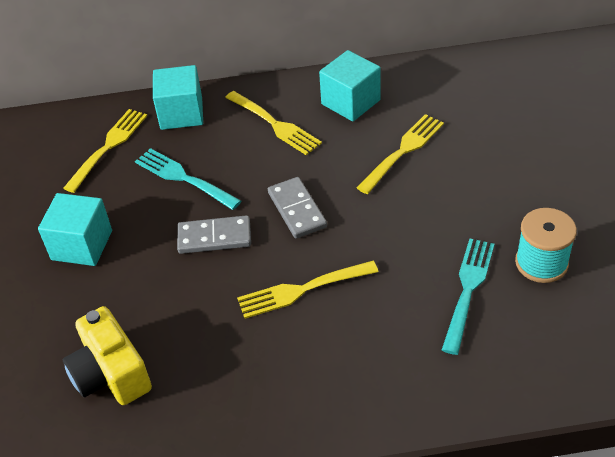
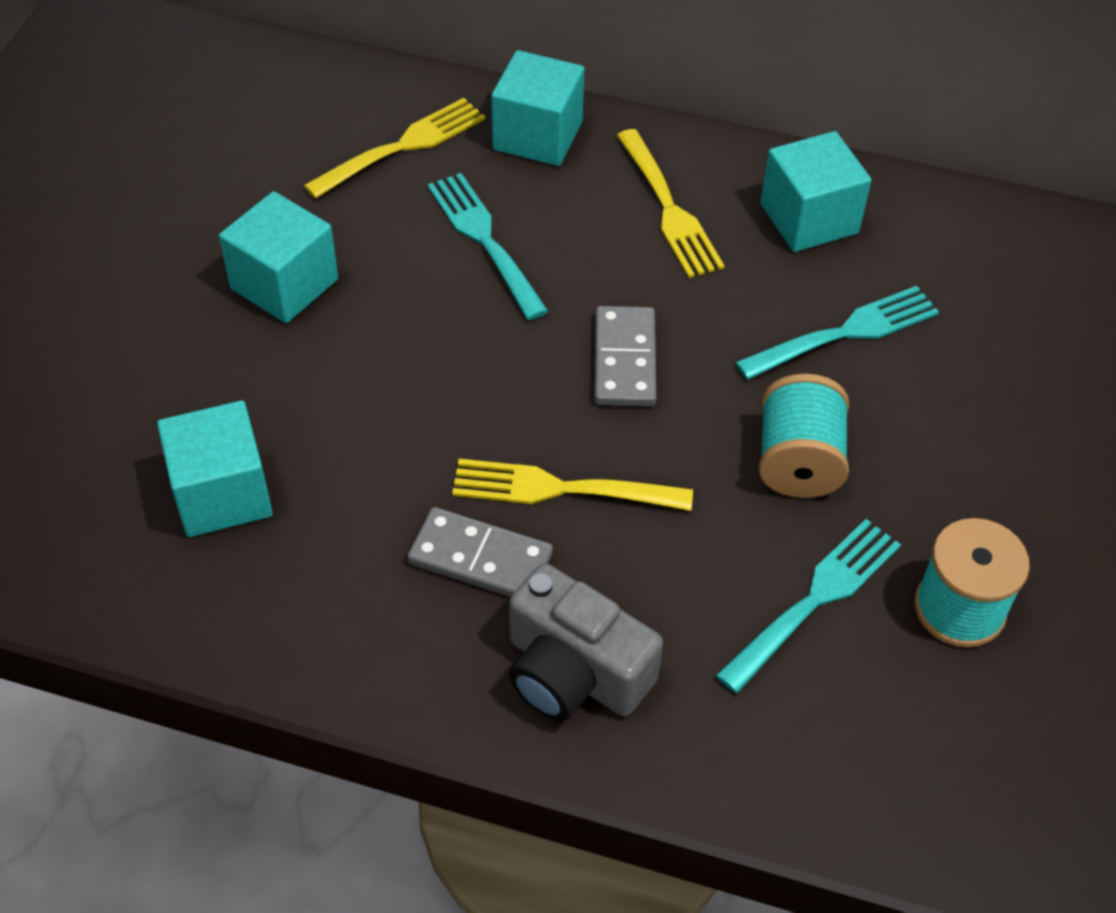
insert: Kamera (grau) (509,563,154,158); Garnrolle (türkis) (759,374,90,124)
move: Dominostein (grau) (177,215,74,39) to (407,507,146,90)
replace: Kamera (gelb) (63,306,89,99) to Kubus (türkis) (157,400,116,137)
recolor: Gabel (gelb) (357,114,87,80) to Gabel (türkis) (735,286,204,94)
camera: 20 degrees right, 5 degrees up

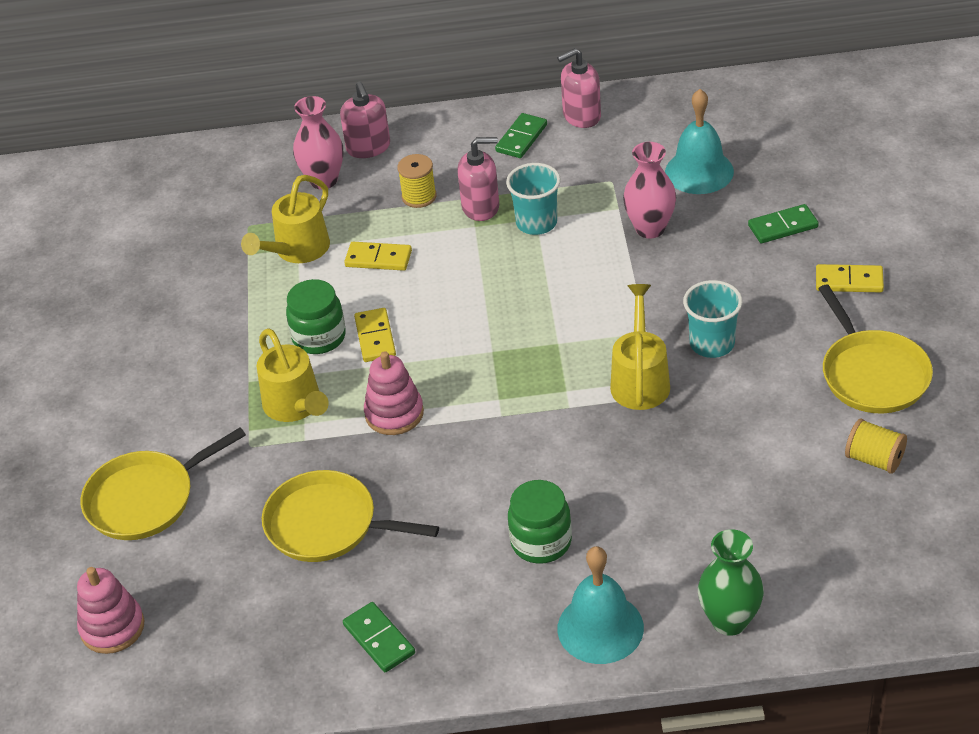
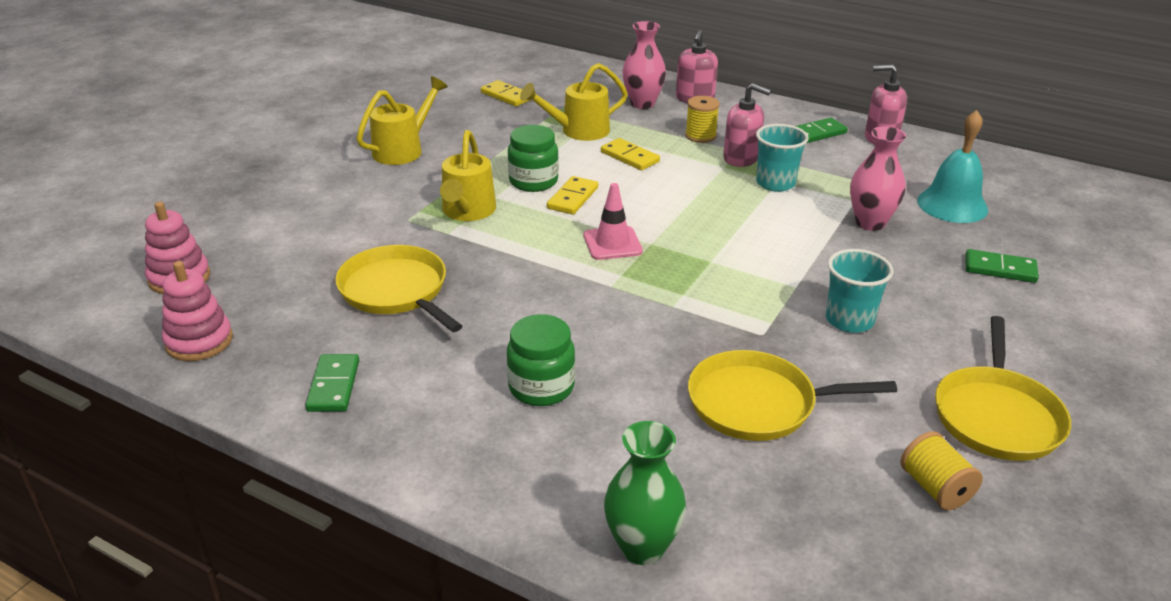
delete: Glocke (türkis) (557,546,87,118)
insert: Leitkegel (rosa) (584,183,59,77)
move: Pfanne (gelb) (81,428,165,112) to (688,350,209,91); Stapelspielzeug (rosa) (364,351,60,84) to (162,261,71,100); Gießkanne (gelb) (610,284,60,126) to (357,76,91,89); Dominostein (gelb) (816,264,68,29) to (481,80,51,26)
camera: 30 degrees right, 10 degrees down

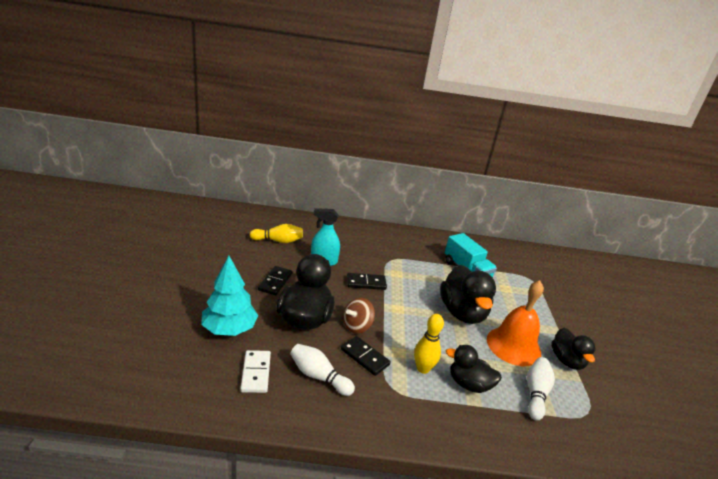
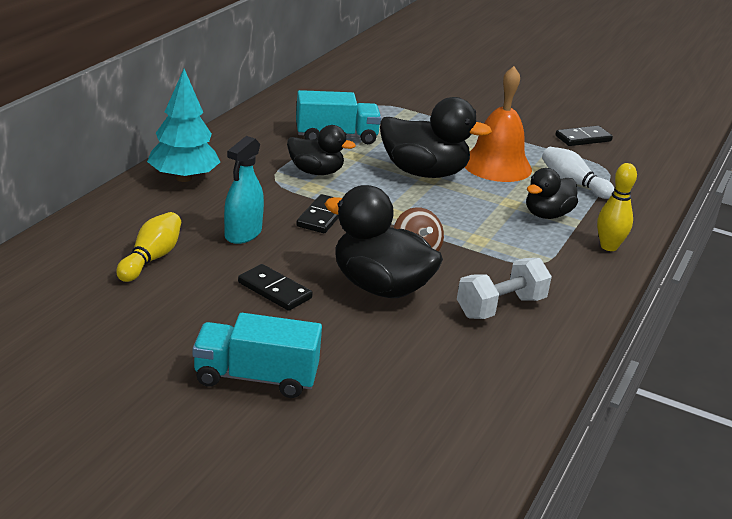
delete: Dominostein (weiß) (240,350,31,43)
insert: Lastwagen (türkis) (193,313,129,85)
move: Baum (türkis) (201,256,57,80) to (147,69,73,113); Dominostein (schwarz) (341,336,49,40) to (555,126,58,20); Bowlingkegel (gelb) (414,314,30,60) to (597,163,40,88); Ente (schwarz) (551,328,45,42) to (287,125,69,50)
replace: Bowlingkegel (weiß) (290,344,65,52) to Hantel (weiß) (457,258,95,61)
camera: 65 degrees left, 0 degrees up

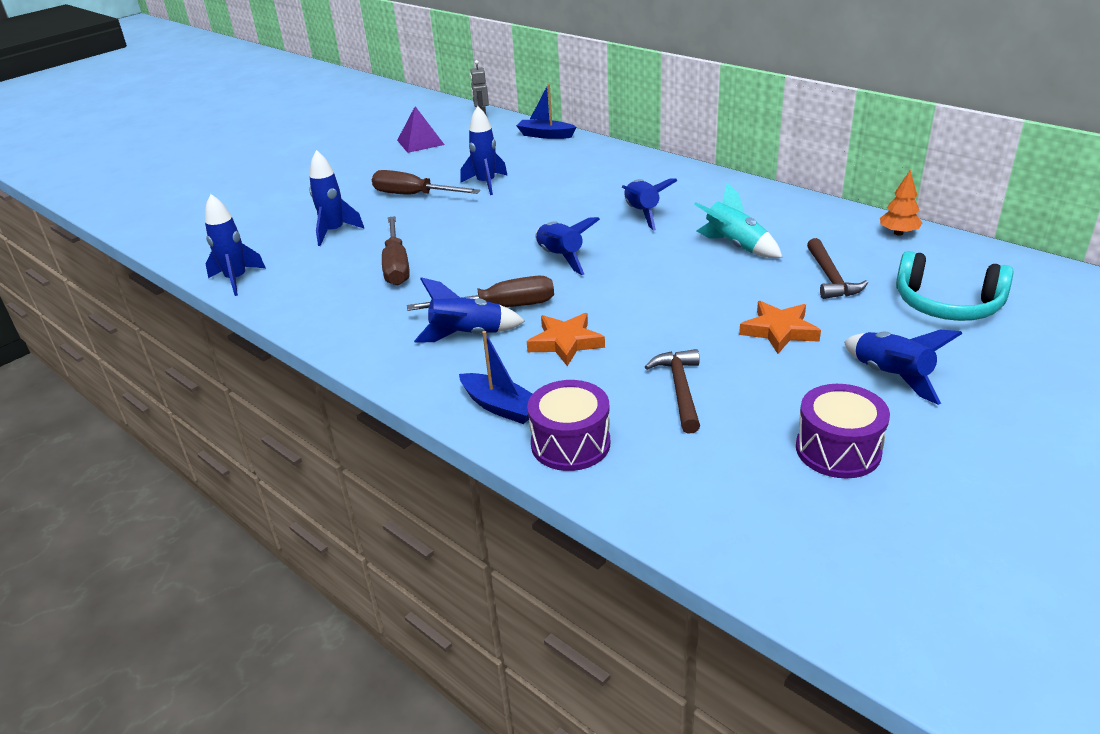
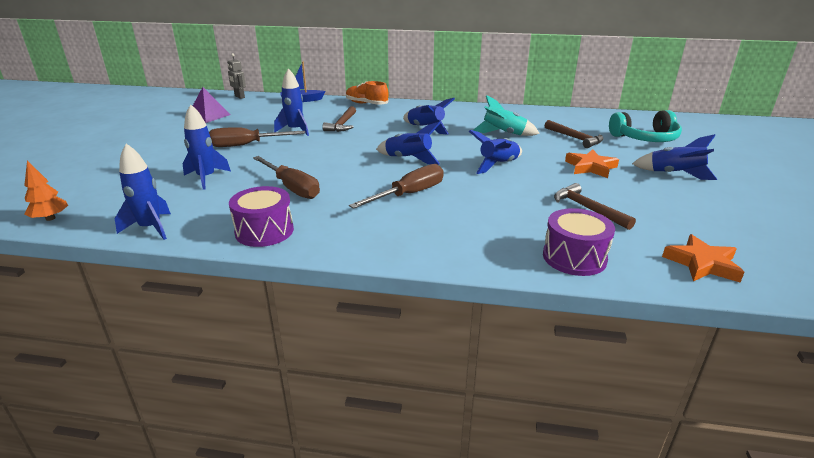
delete: Boot (blau) (459,331,73,93)
insert: Hammer (braun) (322,106,34,26); Schuh (orange) (346,81,42,24)
move: Rakete (blau) (414,277,111,66) to (469,130,53,44); Stern (orange) (527,313,78,53) to (662,234,83,48); Trommel (lila) (796,384,94,94) to (229,186,65,61); Baum (orange) (880,170,42,66) to (24,161,44,60)
camera: 35 degrees left, 5 degrees down

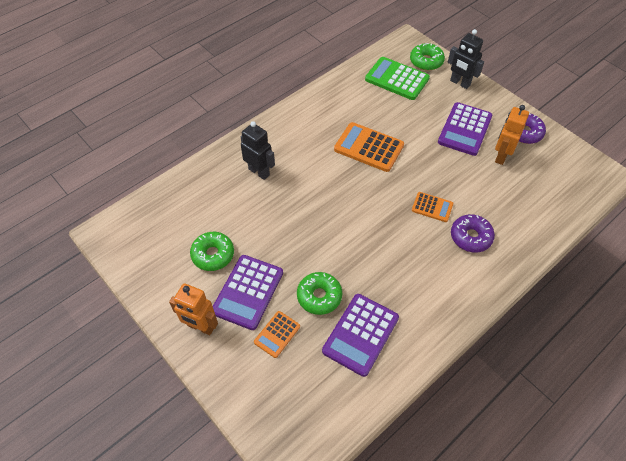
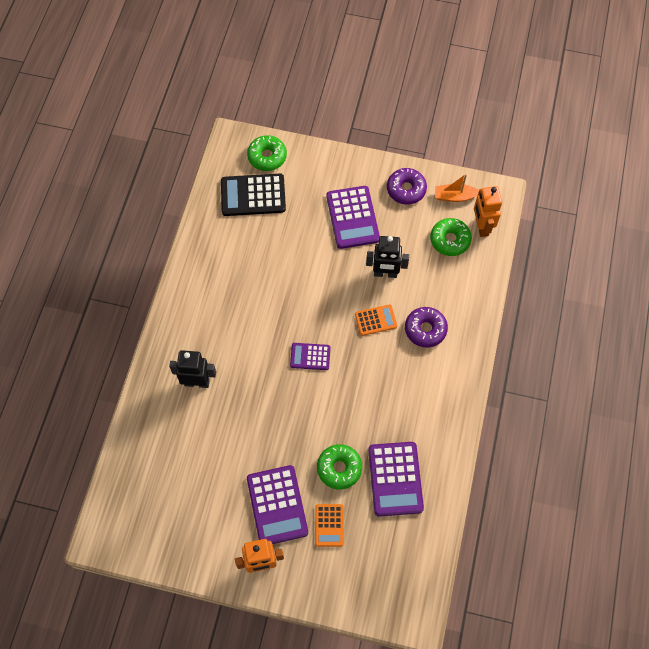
delete: Taschenrechner (orange) (334,122,70,50)
insert: Taschenrechner (lila) (290,343,40,27); Boot (orange) (435,174,44,28)
move: Donut (grün) (190,232,44,39) to (430,218,42,38); Roboter (schwarz) (448,29,36,60) to (366,236,43,42); Roboter (orange) (495,105,34,60) to (474,186,28,51)
recolor: Taschenrechner (grün) (365,57,65,43) to Taschenrechner (schwarz) (221,173,65,43)
camera: 35 degrees left, 10 degrees up

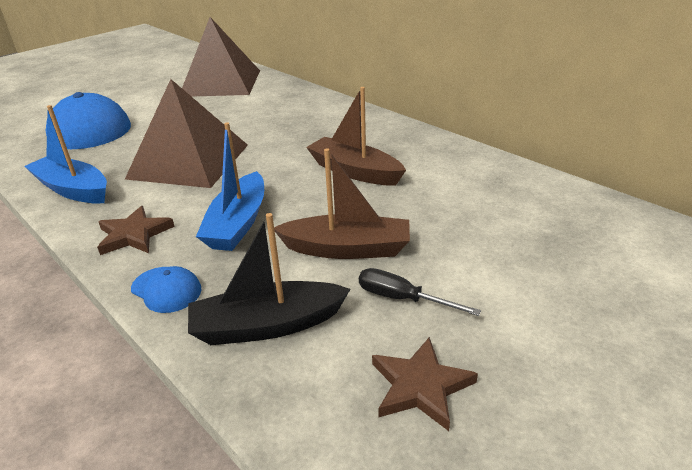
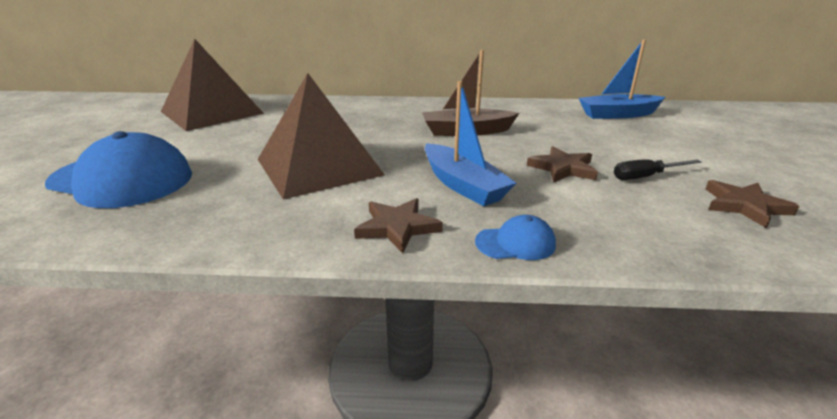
delete: Boot (schwarz) (188,213,162,132)
move: Boot (blau) (24,105,83,99) to (579,39,86,80)
replace: Boot (braun) (274,148,136,111) to Stern (braun) (527,146,71,36)
camera: 45 degrees left, 5 degrees down

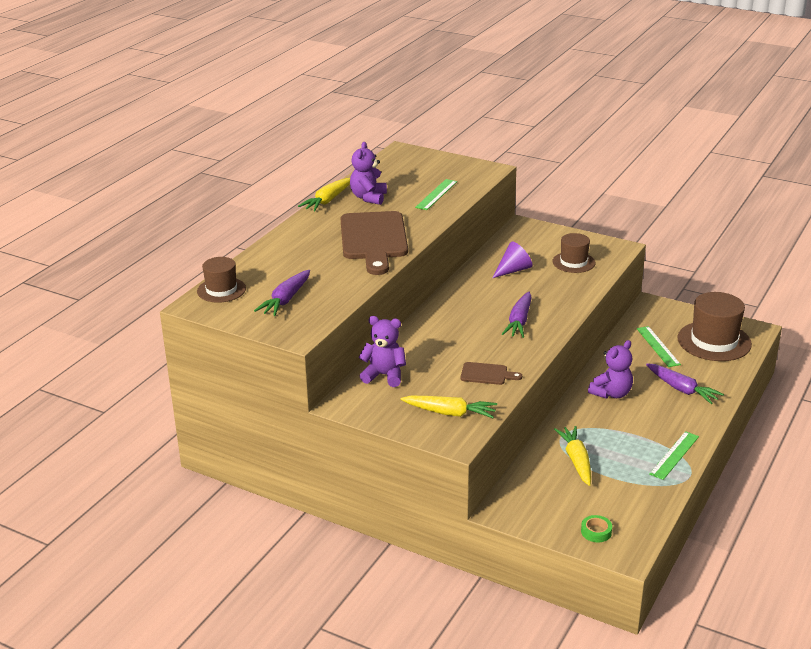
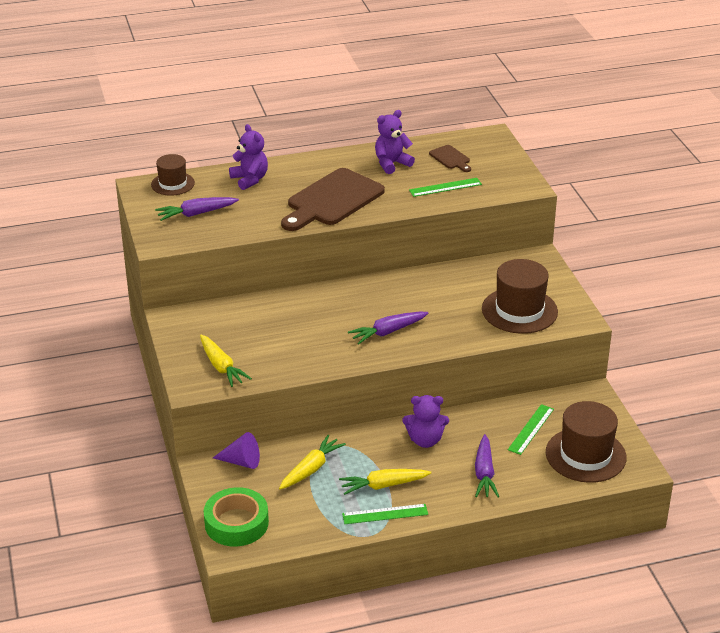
move: Karotte (gelb) (298,178,52,33) to (339,469,92,26); Teddybär (lila) (358,316,48,71) to (229,124,39,66); Schneidebrett (braun) (461,362,61,23) to (429,145,42,27); Kegel (lila) (493,241,39,37) to (213,432,47,37)
resize: Hut (braun) (552,233,43,40) = (482,259,76,75) x1.66; Klebeband (grün) (581,515,31,27) = (204,487,65,59) x2.23
camera: 45 degrees right, 5 degrees up

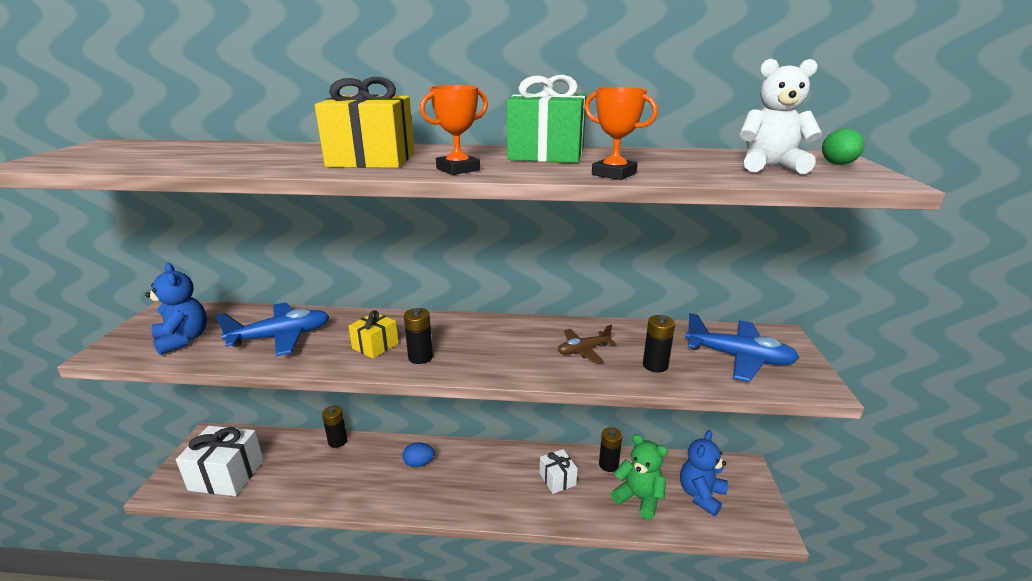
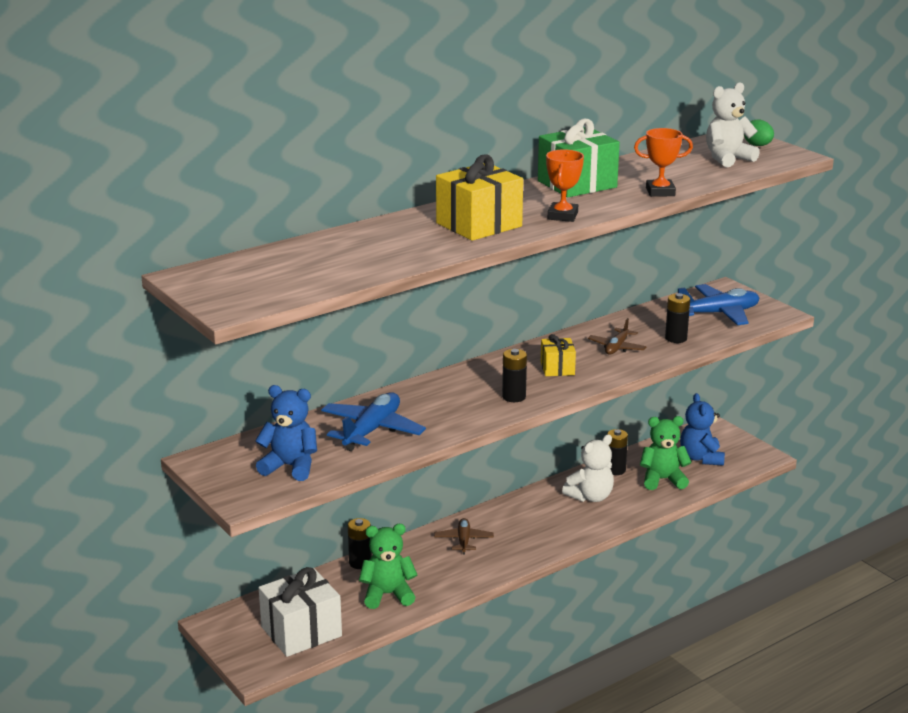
insert: Teddybär (grün) (359,524,59,85)
move: Geschenk (gelb) (348,310,50,49) to (541,334,35,42)
replace: Ei (blau) (403,442,31,25) to Flugzeug (braun) (434,518,60,36); Geschenk (weiß) (540,449,38,45) to Teddybär (weiß) (562,434,52,68)
camera: 40 degrees left, 0 degrees up

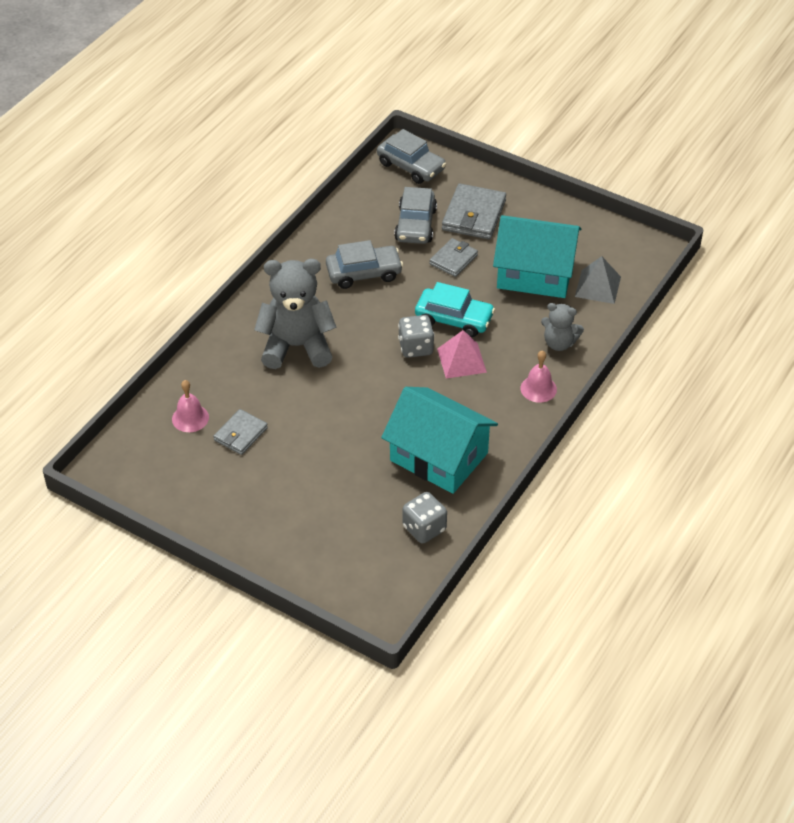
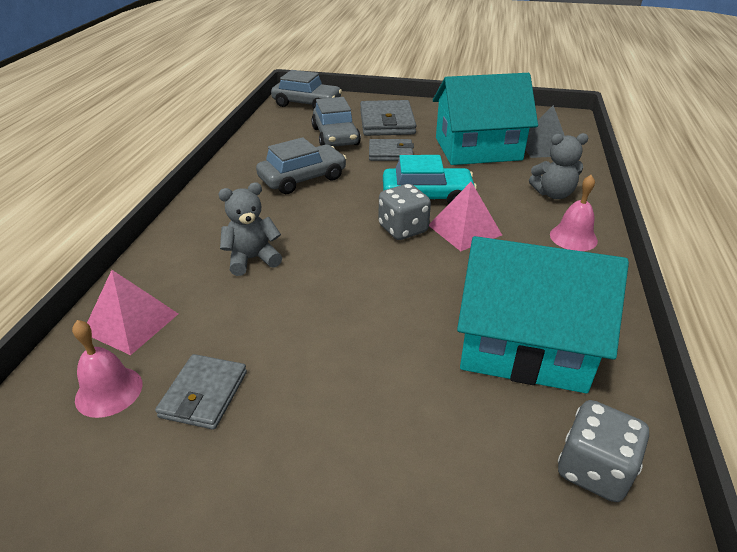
insert: Pyramide (rosa) (87,270,91,85)
rotate: Geldbörse (grau) (430,238,48,39) = (369,139,45,22) 75 degrees clockwise
resize: Teddybär (grau) (254,259,83,110) = (218,182,64,94) x0.54
camera: 20 degrees left, 10 degrees down

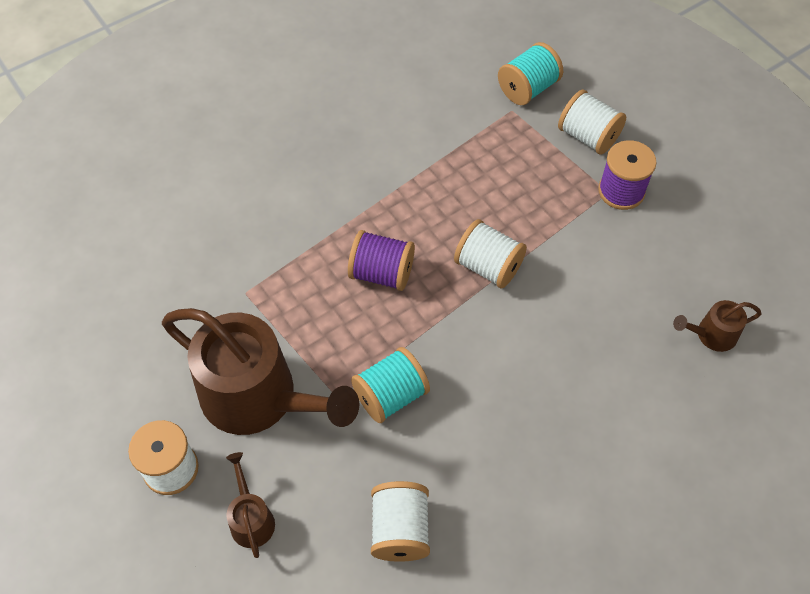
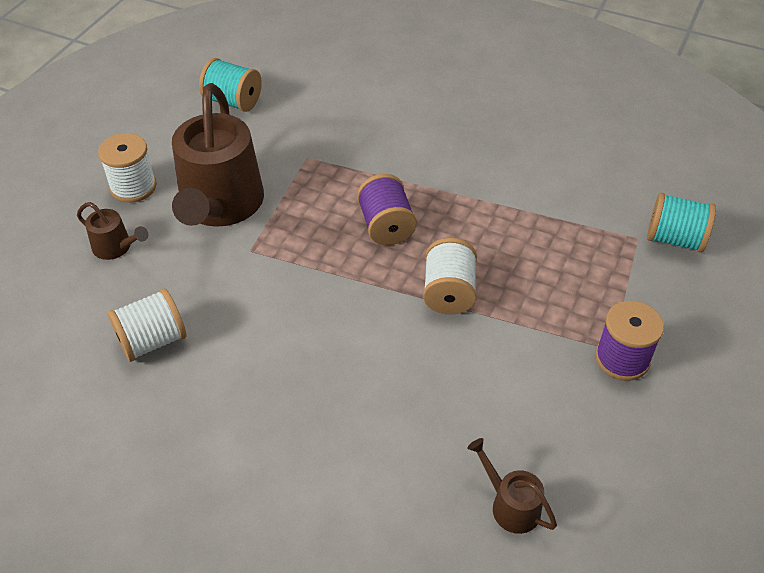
delete: Garnrolle (weiß) (558,89,68,66)
move: Garnrolle (türkis) (351,347,79,76) to (199,58,63,54)
rotate: Gießkanne (braun) (226,452,49,106) = (77,202,71,58) 75 degrees clockwise
camera: 60 degrees right, 10 degrees down

